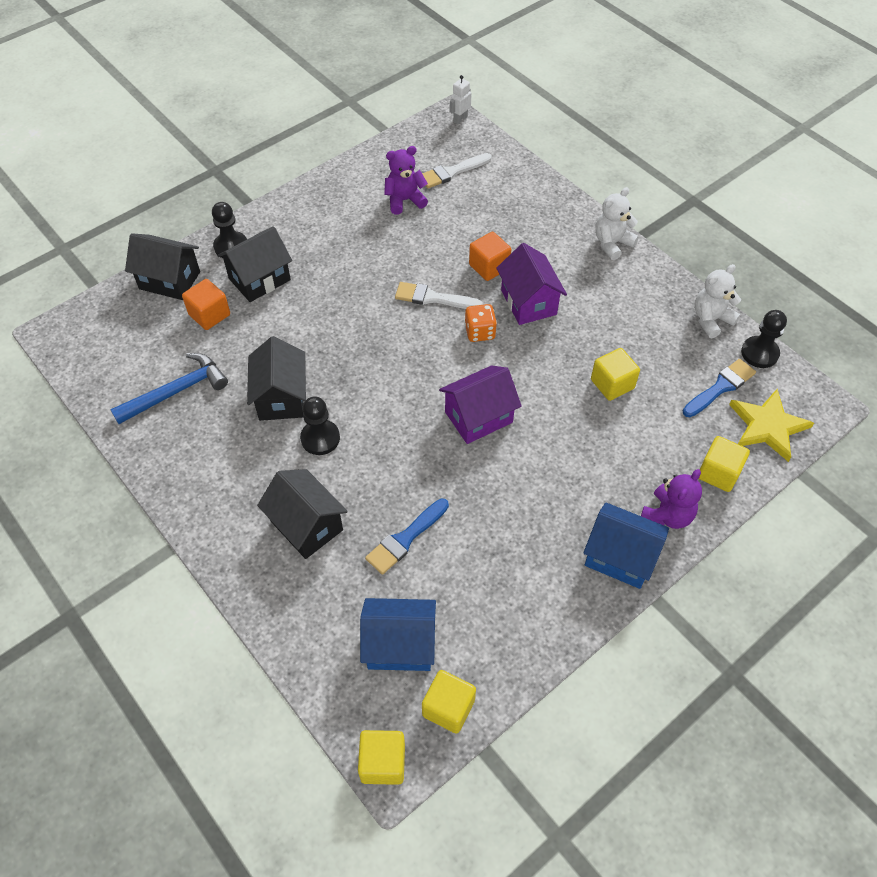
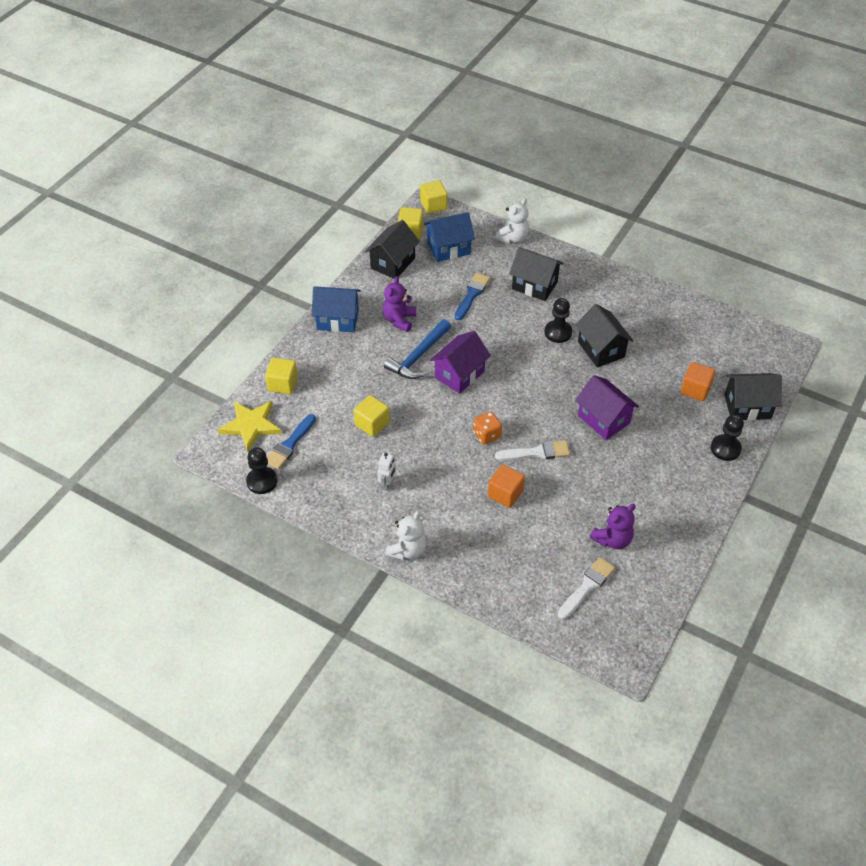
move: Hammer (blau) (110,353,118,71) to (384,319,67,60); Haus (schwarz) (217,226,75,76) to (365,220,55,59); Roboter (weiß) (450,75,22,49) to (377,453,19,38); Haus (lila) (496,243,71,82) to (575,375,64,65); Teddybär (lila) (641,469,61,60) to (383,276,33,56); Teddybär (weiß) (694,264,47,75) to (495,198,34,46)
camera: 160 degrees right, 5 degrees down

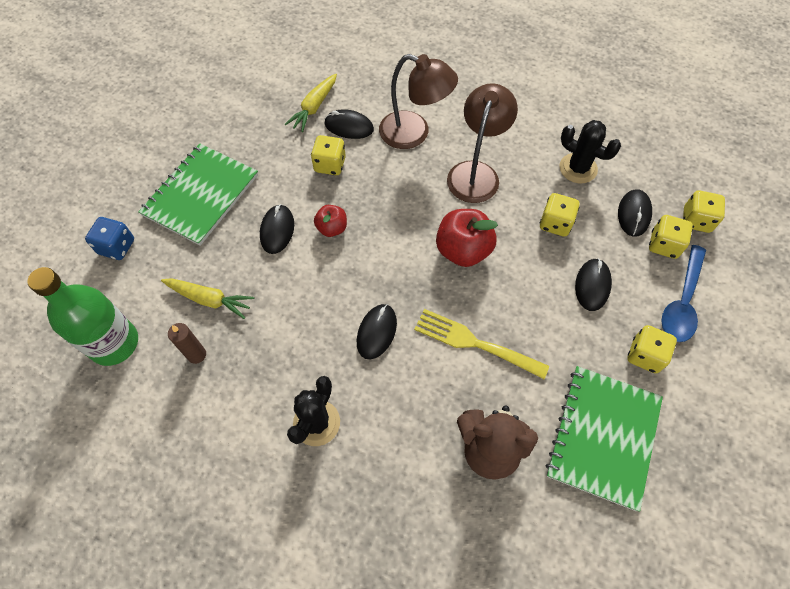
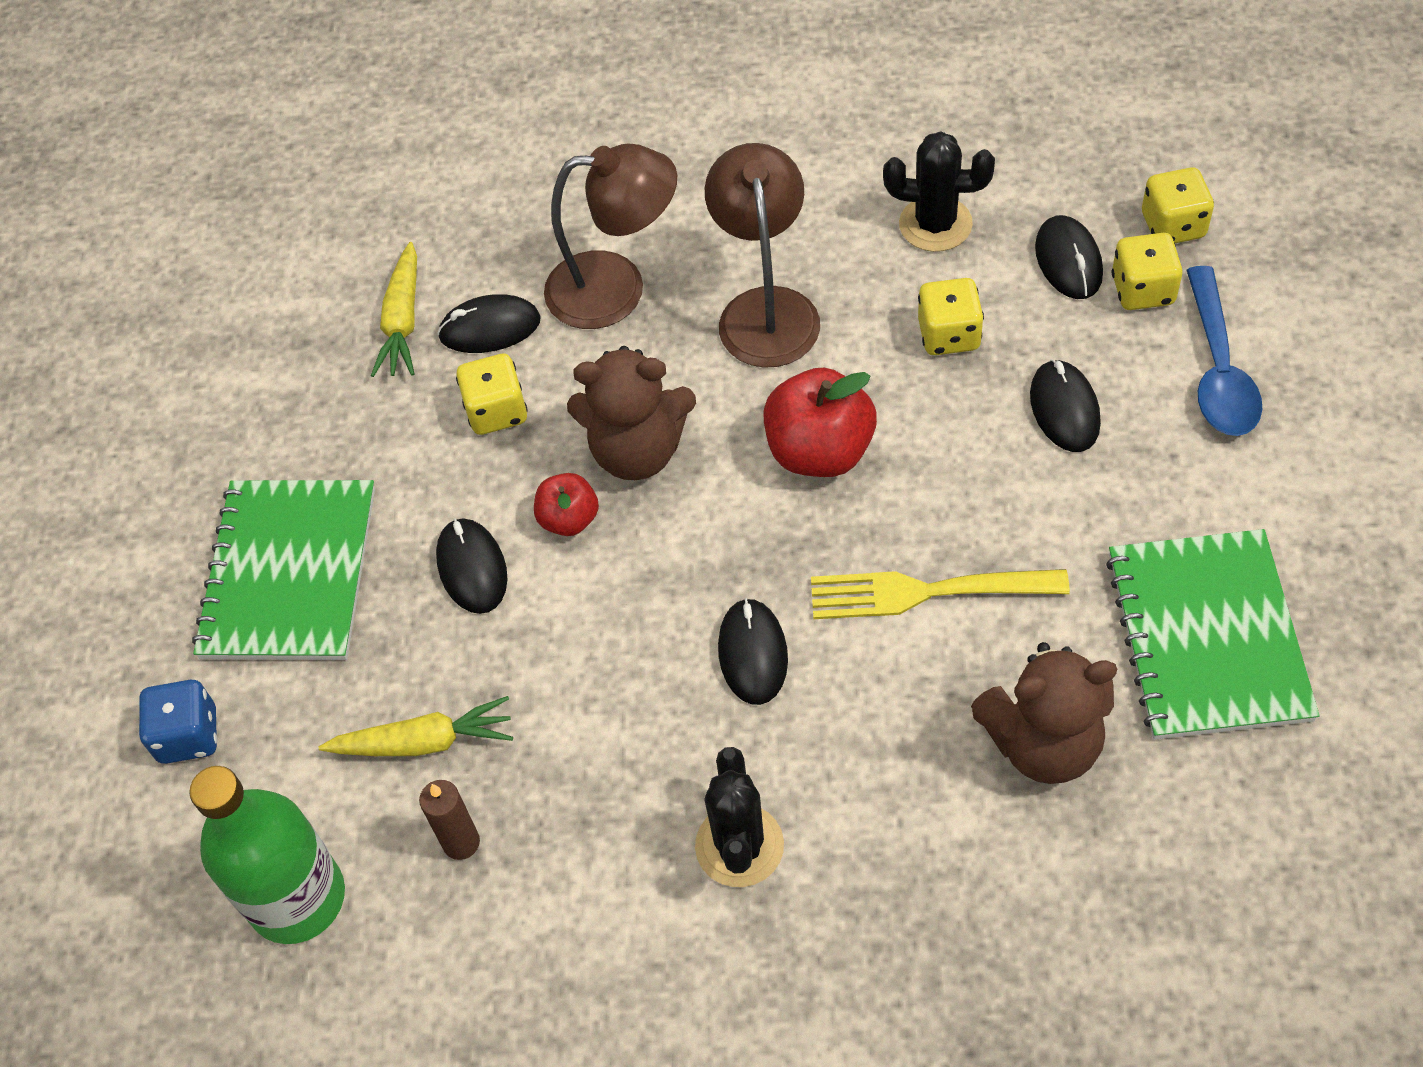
delete: Spielwürfel (gelb) (627,325,50,48)
insert: Teddybär (braun) (567,346,129,134)
camera: 20 degrees left, 5 degrees down

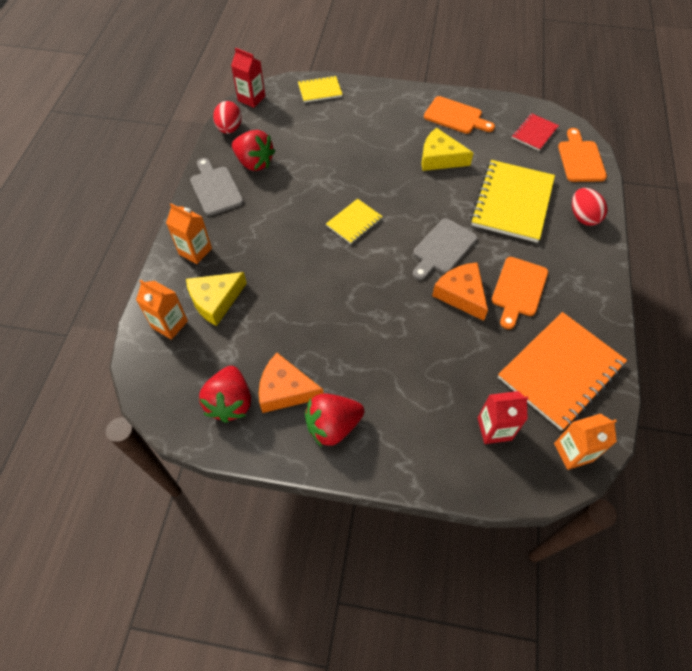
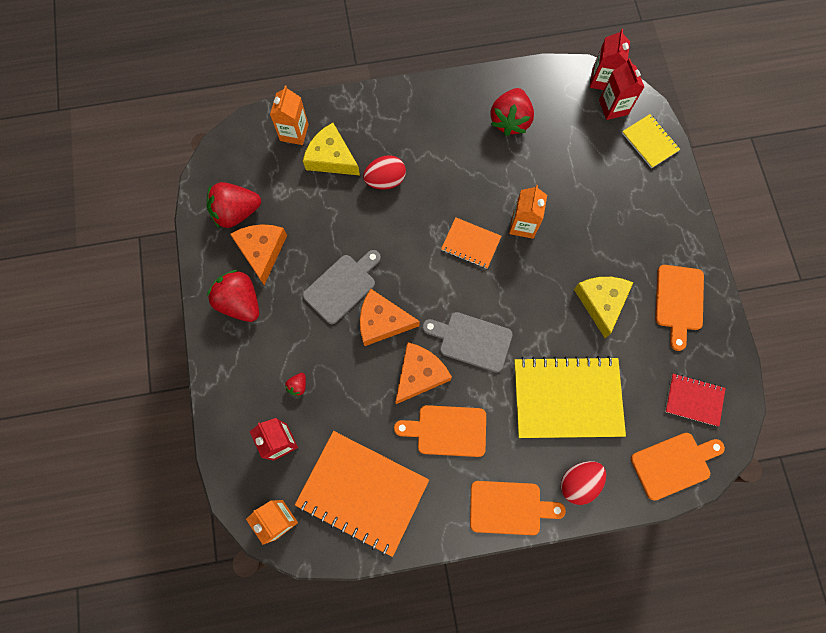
insert: Erdbeere (rot) (285,373,21,23); Käse (orange) (360,289,60,57); Schneidebrett (orange) (470,481,96,54); Getränkekarton (rot) (599,58,45,62)
move: Getränkekarton (orange) (166,204,46,60) to (509,185,38,54); Schneidebrett (grau) (190,158,53,58) to (303,250,78,74); Ei (rot) (213,101,29,33) to (363,155,43,35)
recolor: Notizbuch (gelb) (326,199,57,45) to Notizbuch (orange) (441,217,60,52)
camera: 70 degrees right, 15 degrees up

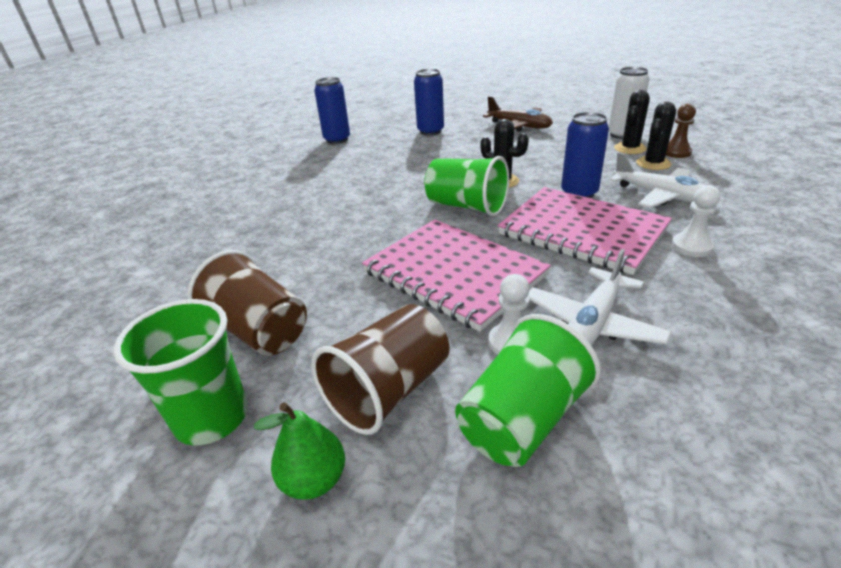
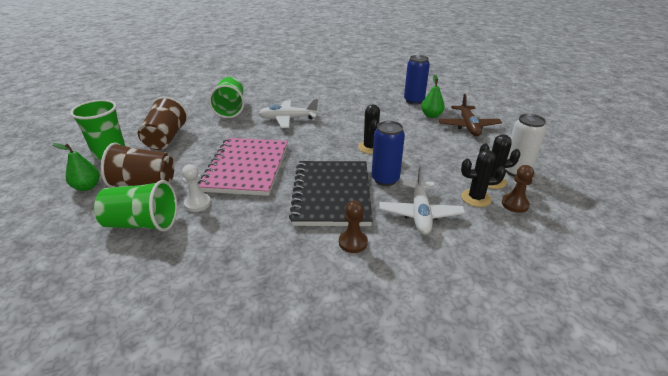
delete: Dose (blau) (314,77,36,67)
insert: Birne (grün) (422,75,23,43)
move: Becher (grün) (424,156,85,60) to (209,77,35,41); Flugzeug (weiß) (528,249,144,97) to (258,99,60,29)
recolor: Notizbuch (rosa) (498,187,174,88) to Notizbuch (schwarz) (289,161,83,65); Bauer (weiß) (672,185,48,72) to Bauer (braun) (339,201,29,52)
camera: 50 degrees right, 0 degrees up

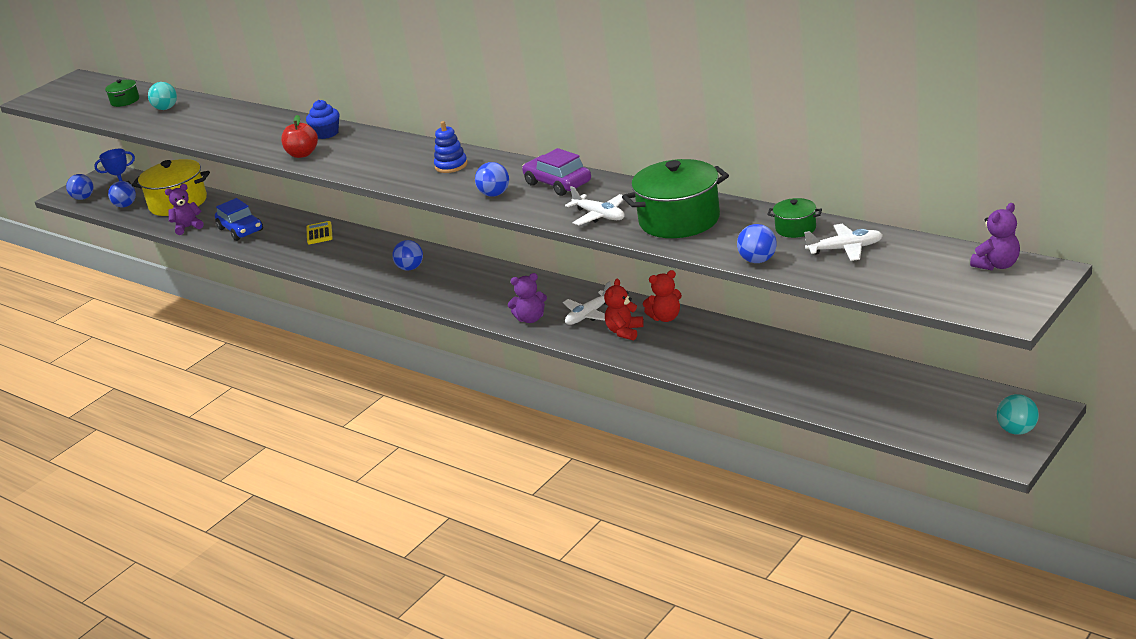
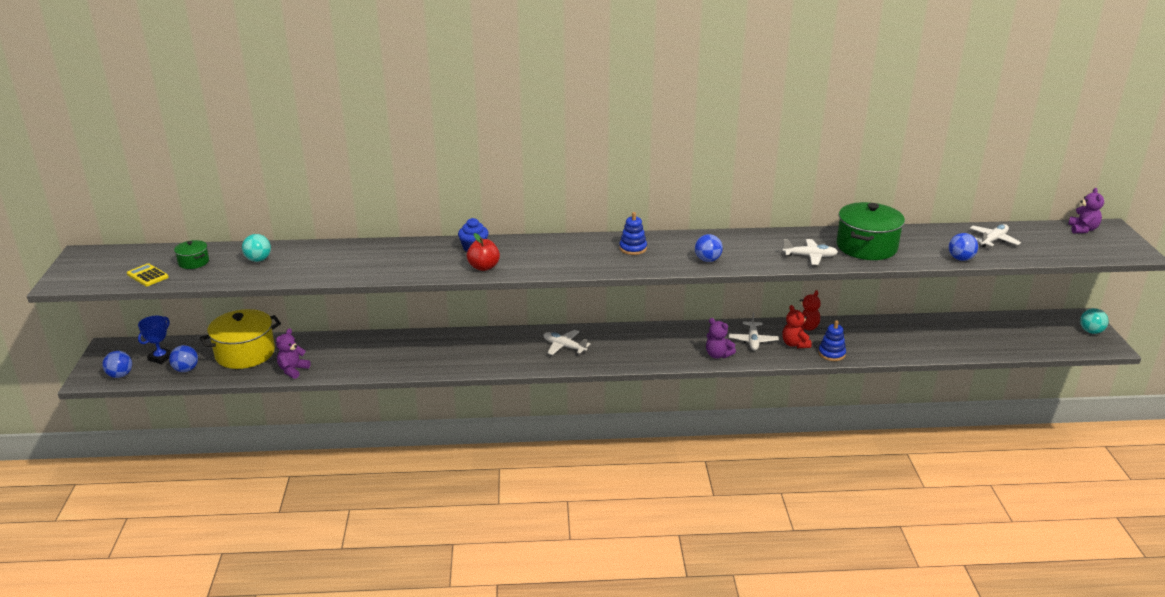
delete: Auto (blau) (215,198,48,43); Auto (lila) (522,148,69,48); Kochtopf (grün) (767,198,55,40)
insert: Stapelspielzeug (blau) (818,320,28,41)
move: Taschenrechner (gelb) (306,221,27,23) to (127,263,42,23)
replace: Ball (blau) (392,240,31,31) to Flugzeug (weiß) (544,330,46,25)
rotate: Teddybär (lila) (508,273,39,50) = (706,318,30,41) 90 degrees clockwise
camera: 45 degrees left, 0 degrees up

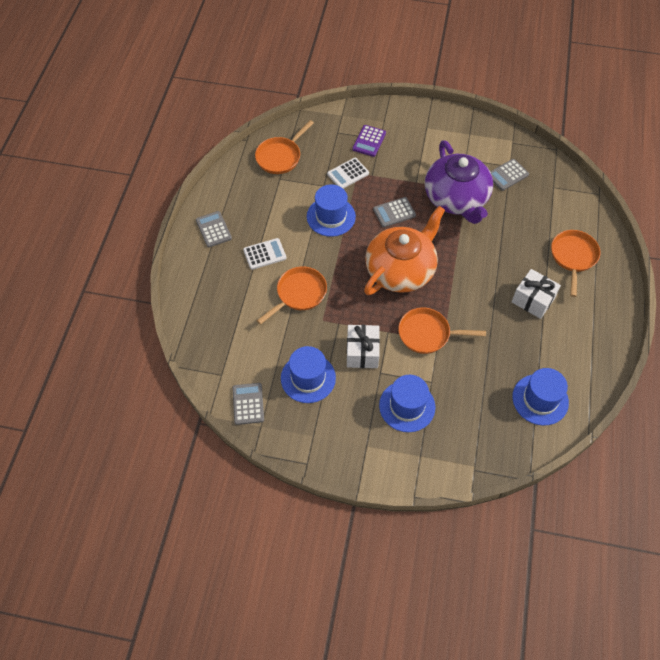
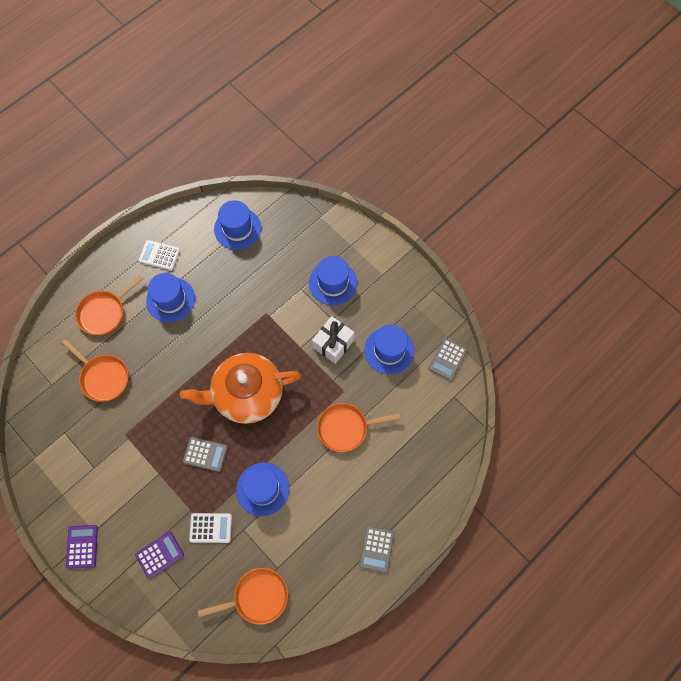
delete: Teekanne (lila) (425,140,68,84); Taschenrechner (grau) (490,159,39,32)
insert: Taschenrechner (lila) (66,525,32,44)
move: Taschenrechner (weiß) (243,238,44,32) to (139,240,41,31); Pfanne (orange) (398,308,88,46) to (62,339,66,63)
replace: Geschenk (weiß) (512,269,49,50) to Hut (blau) (146,273,49,49)
camera: 145 degrees left, 10 degrees up

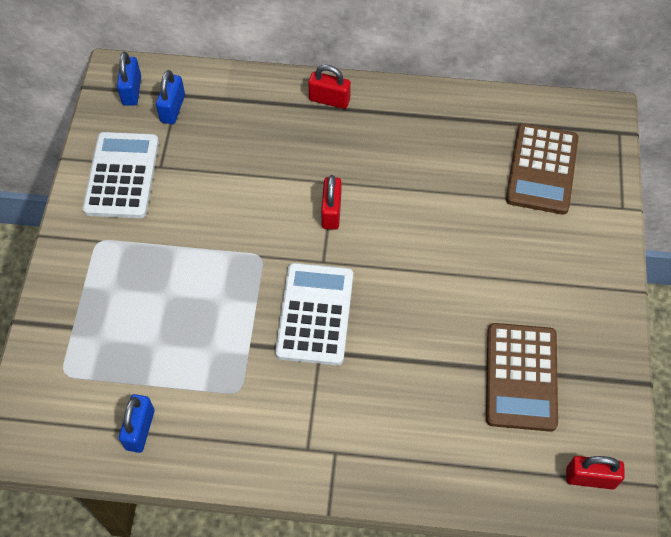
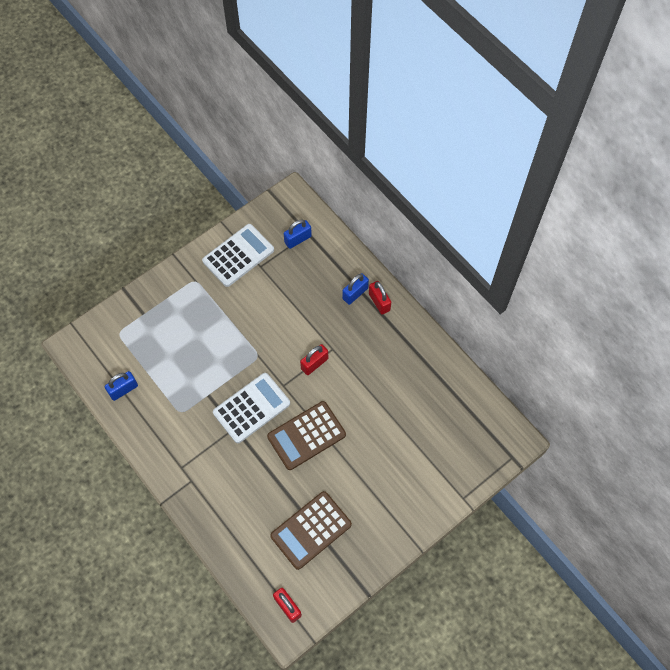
move: Vorhängeschloss (blau) (117,52,24,54) to (342,273,27,32); Taschenrechner (braun) (506,123,73,91) to (267,401,79,69)
camera: 45 degrees right, 5 degrees up

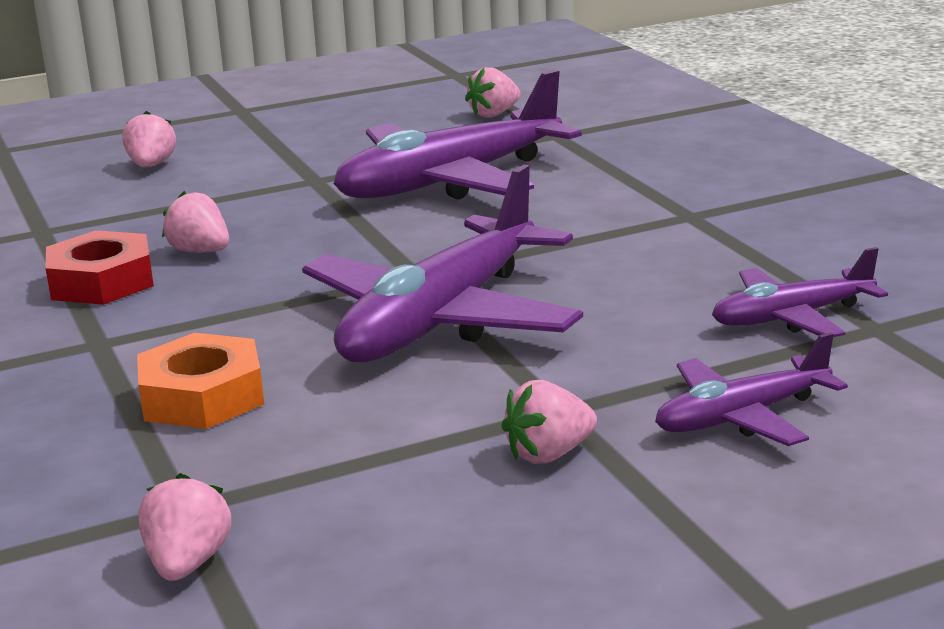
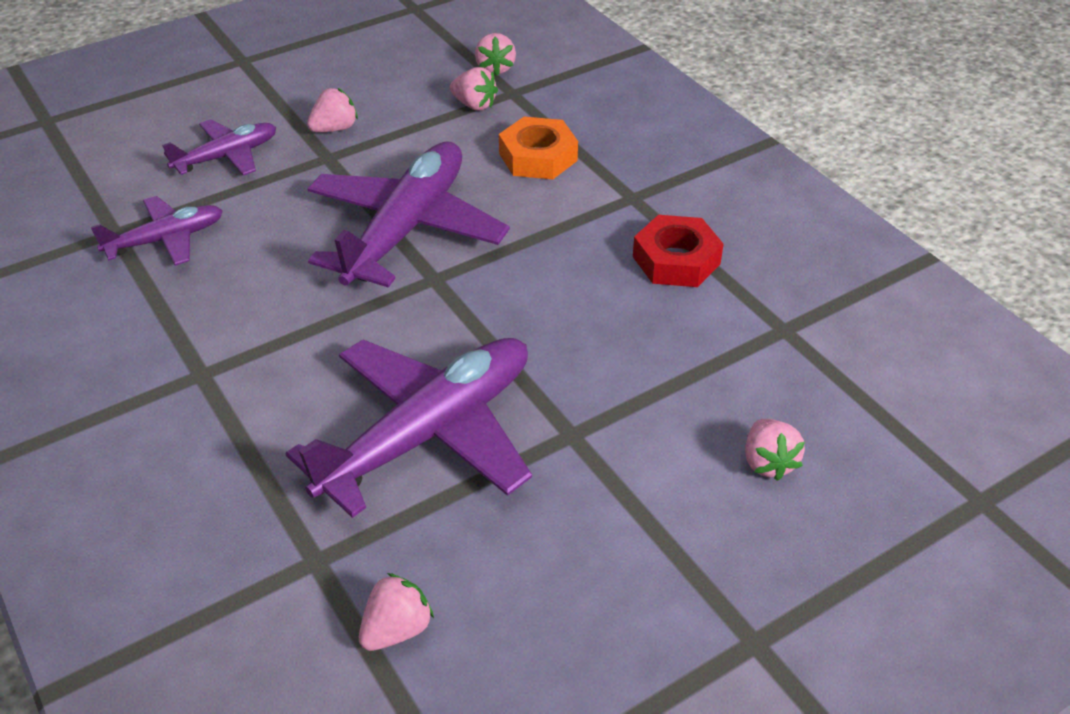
move: Erdbeere (rosa) (162,191,67,62) to (450,67,48,44)
camera: 170 degrees right, 20 degrees up

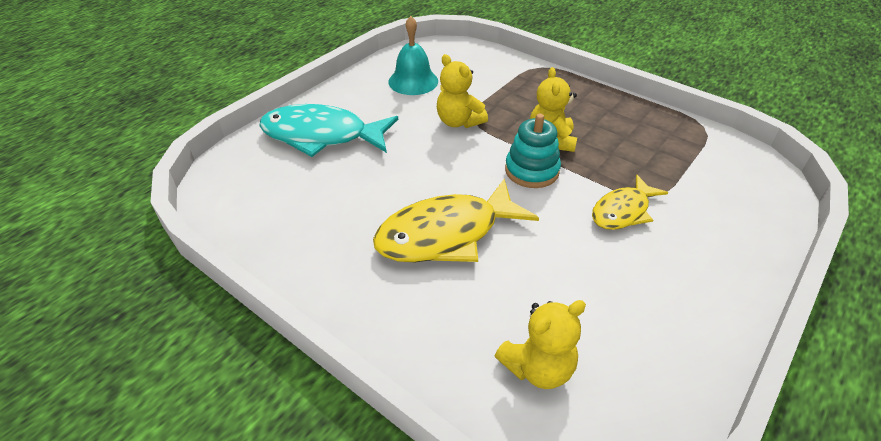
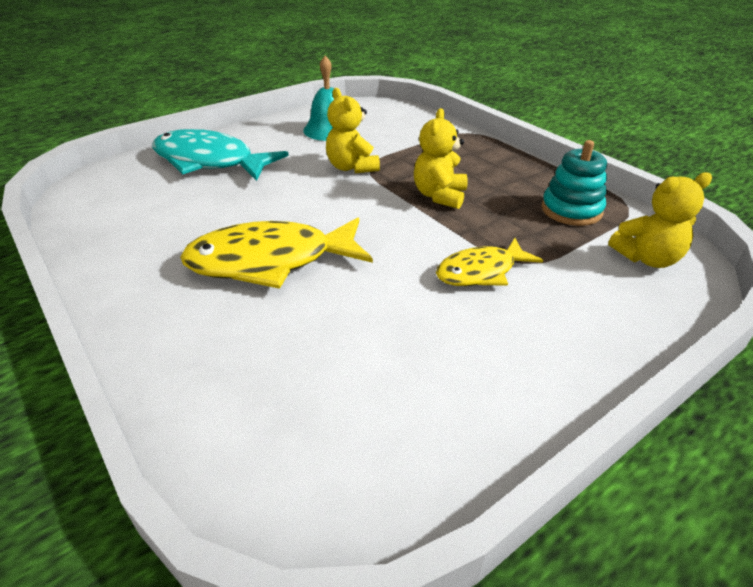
move: Teddybär (gelb) (495,300,91,89) to (608,172,104,96); Stapelspielzeug (türkis) (505,114,56,74) to (541,140,66,86)
camera: 15 degrees right, 5 degrees down

